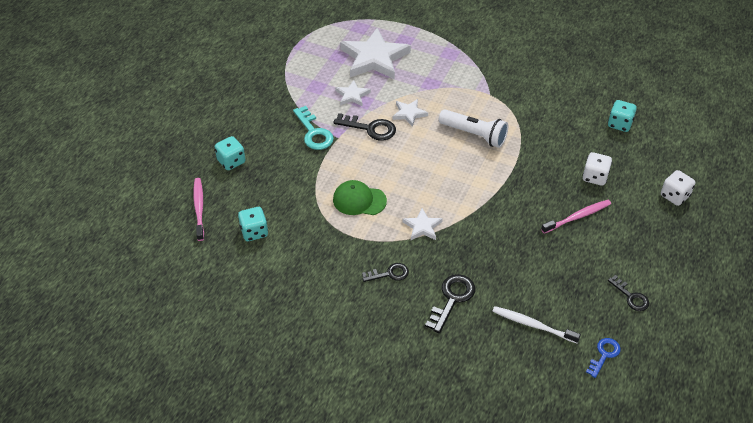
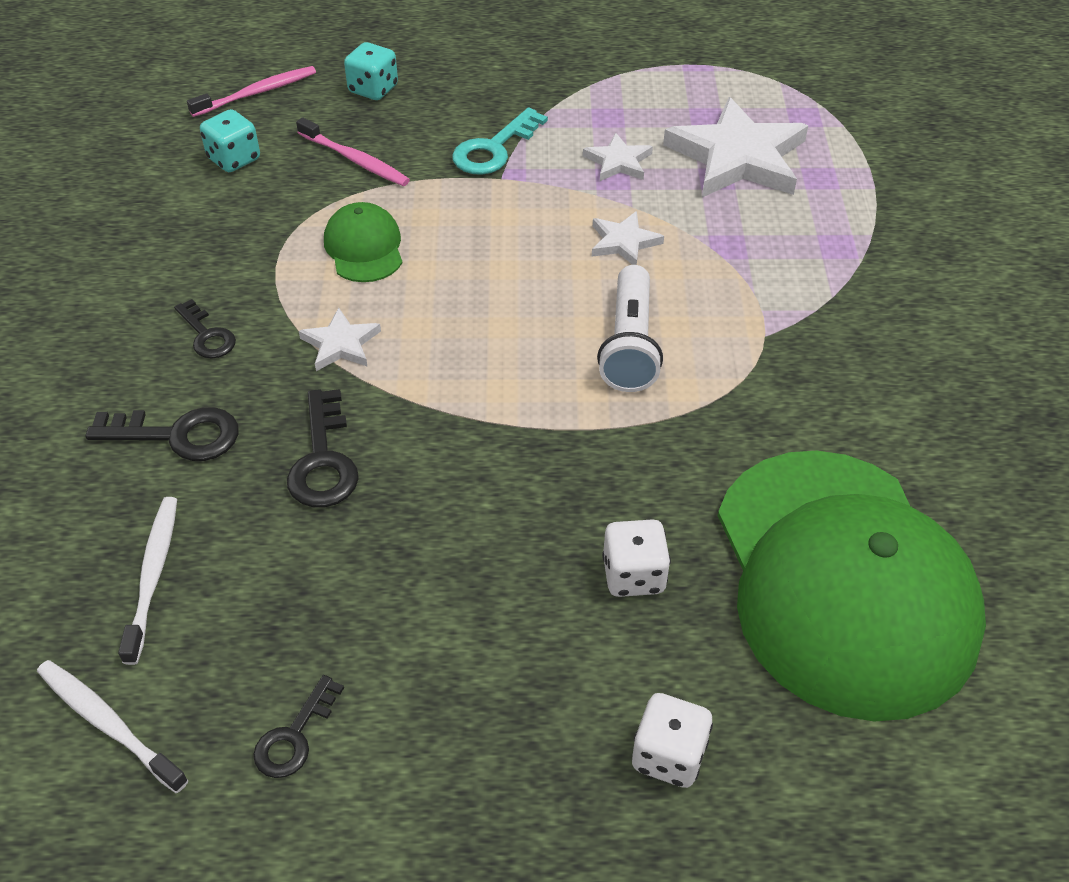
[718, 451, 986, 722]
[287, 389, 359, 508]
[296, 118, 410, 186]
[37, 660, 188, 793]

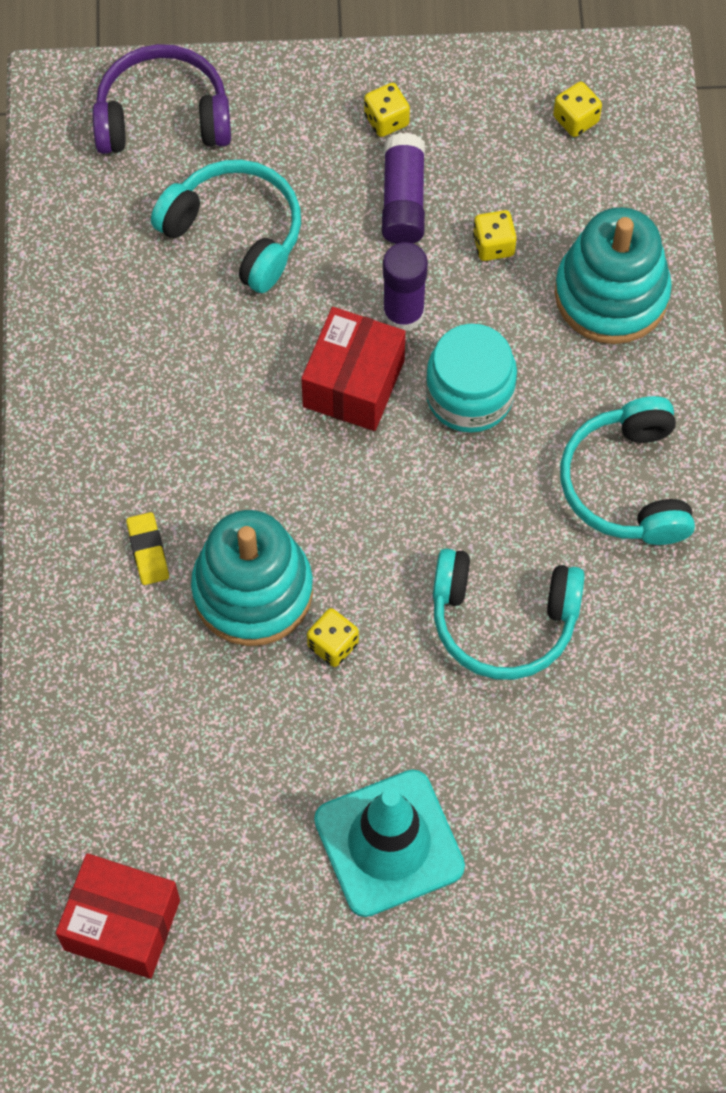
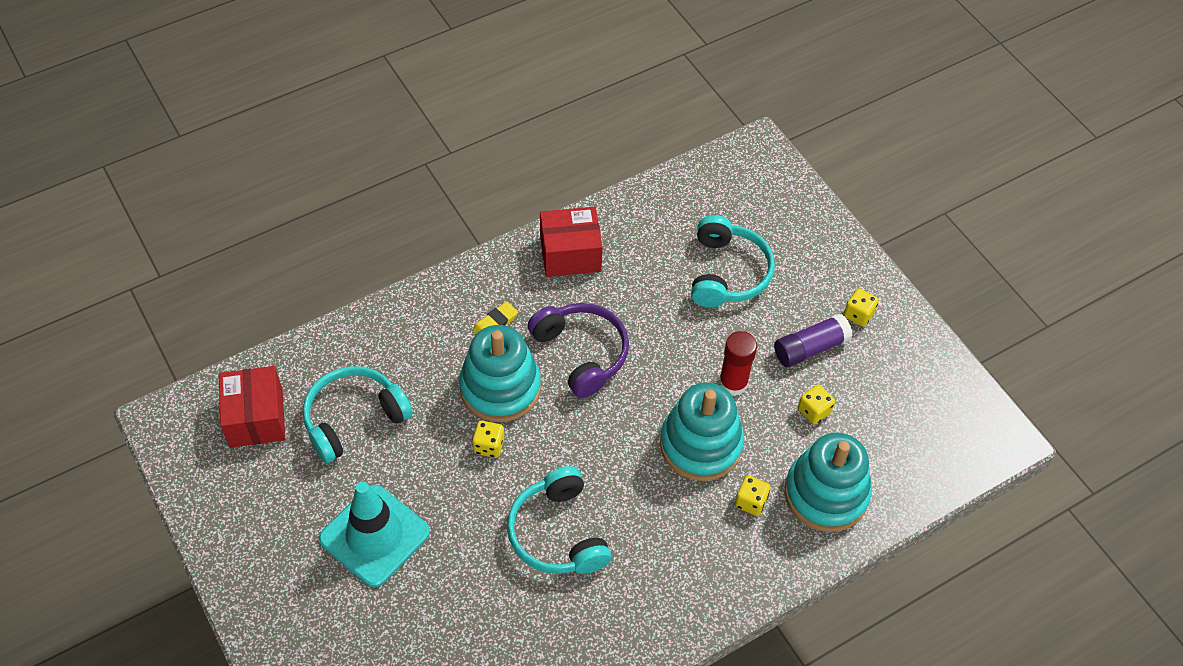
[527, 303, 629, 398]
[735, 475, 771, 516]
[719, 331, 757, 396]
[540, 207, 603, 277]
[660, 383, 744, 481]
[303, 366, 413, 463]

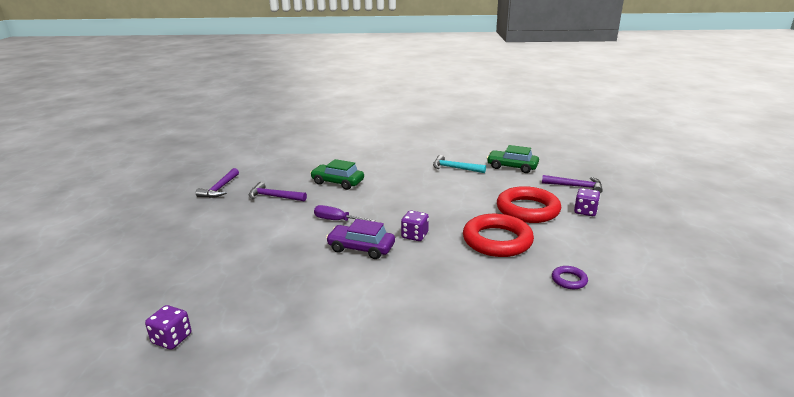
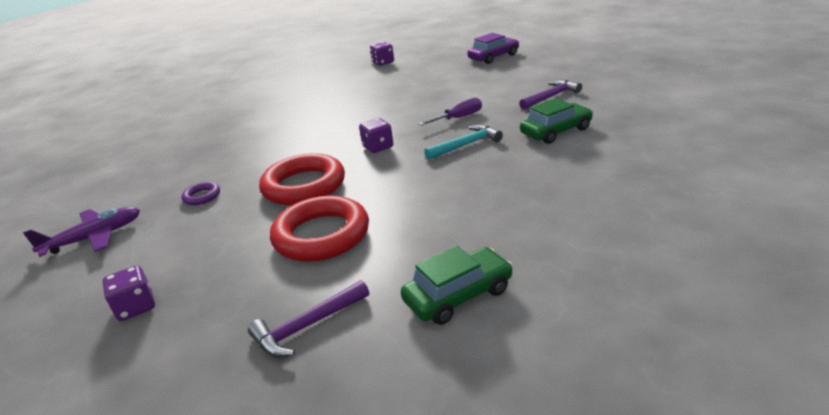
[424, 125, 503, 160]
[196, 168, 239, 198] (first image)
[103, 265, 155, 321]
[467, 33, 519, 64]
[23, 207, 140, 257]

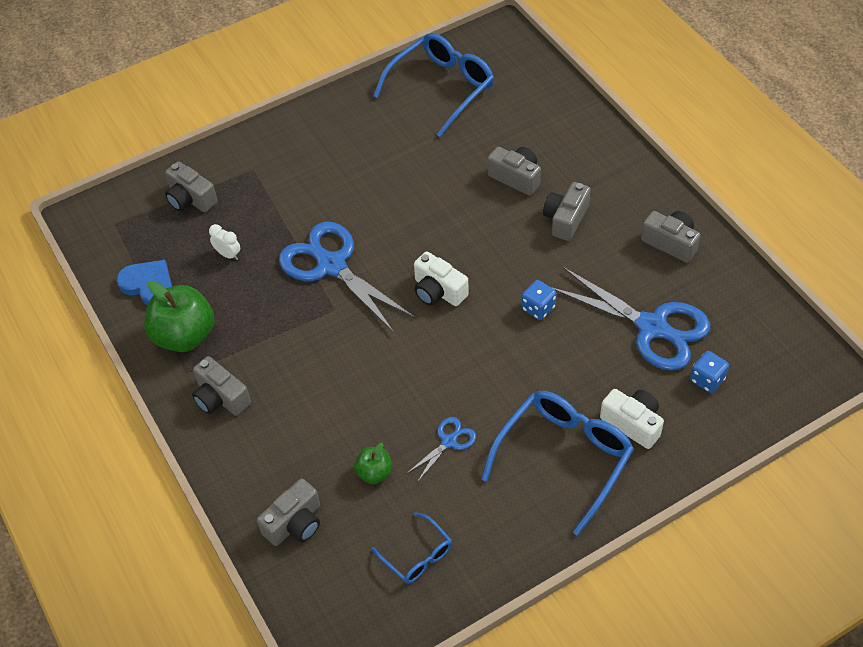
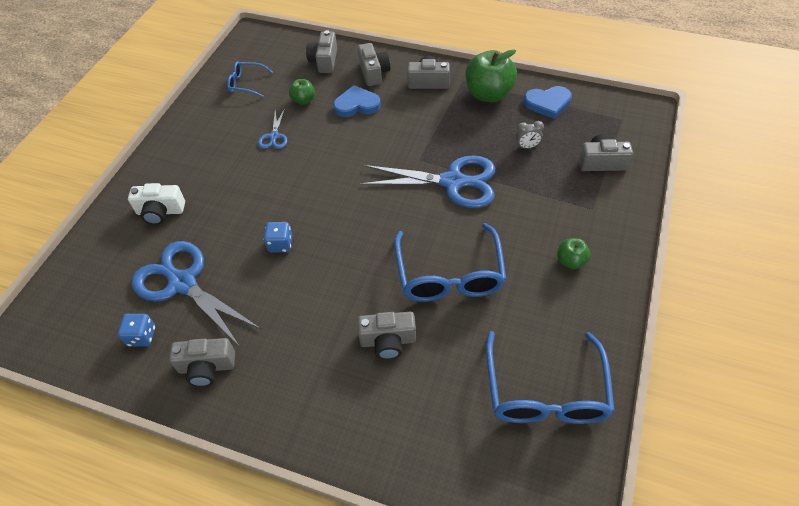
[358, 43, 391, 86]
[515, 121, 544, 149]
[414, 251, 469, 306] (first image)
[132, 241, 261, 348]
[118, 314, 155, 347]
[394, 223, 506, 302]
[333, 85, 381, 117]
[557, 238, 591, 269]

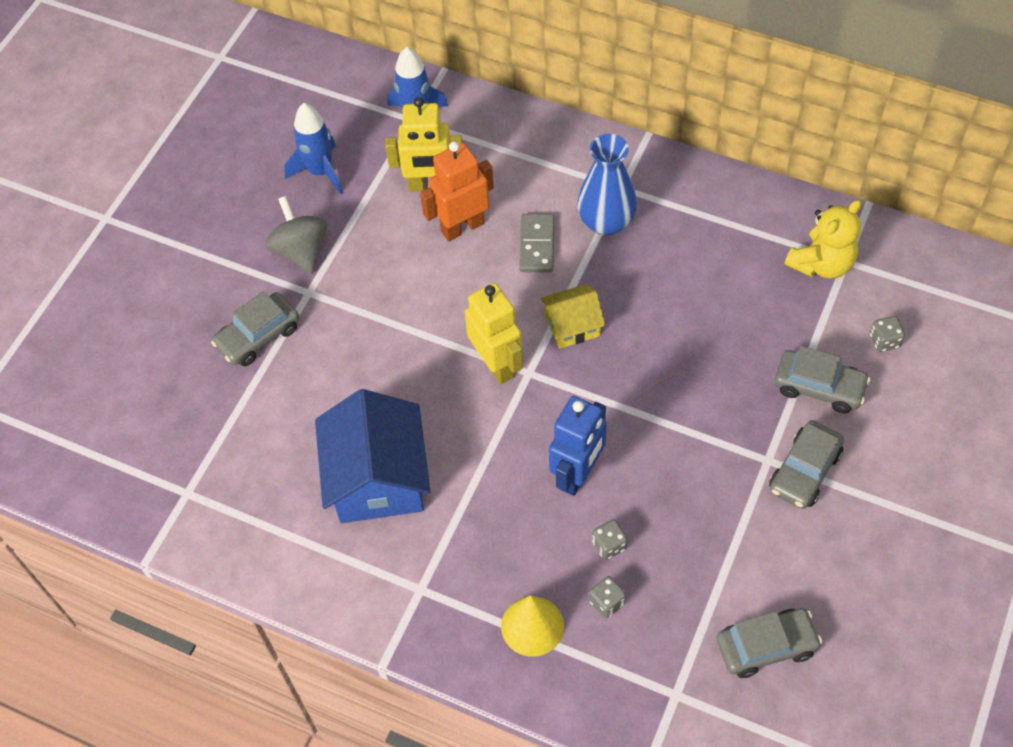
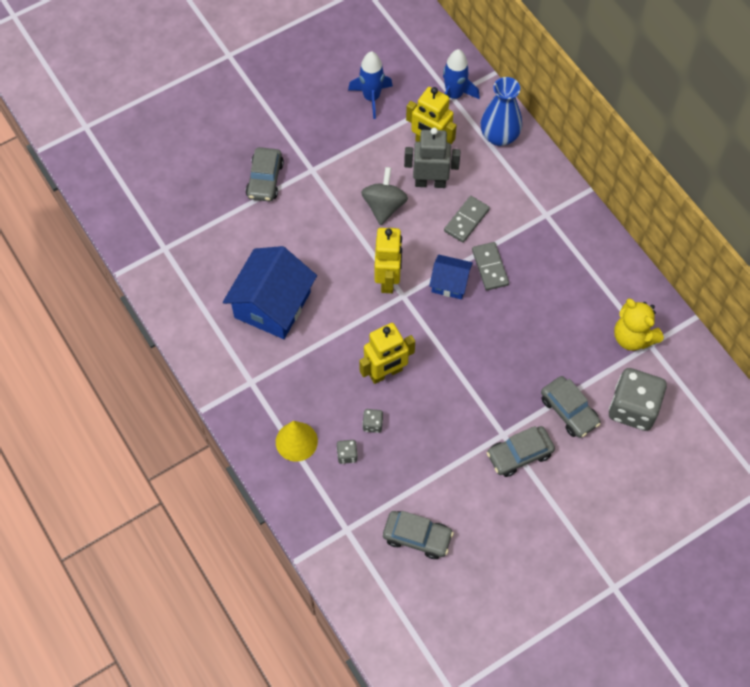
[481, 77, 522, 146]
[404, 128, 460, 188]
[361, 167, 408, 225]
[614, 299, 664, 351]
[429, 254, 473, 299]
[246, 147, 284, 201]
[609, 368, 667, 431]
[359, 323, 415, 384]
[472, 242, 509, 290]

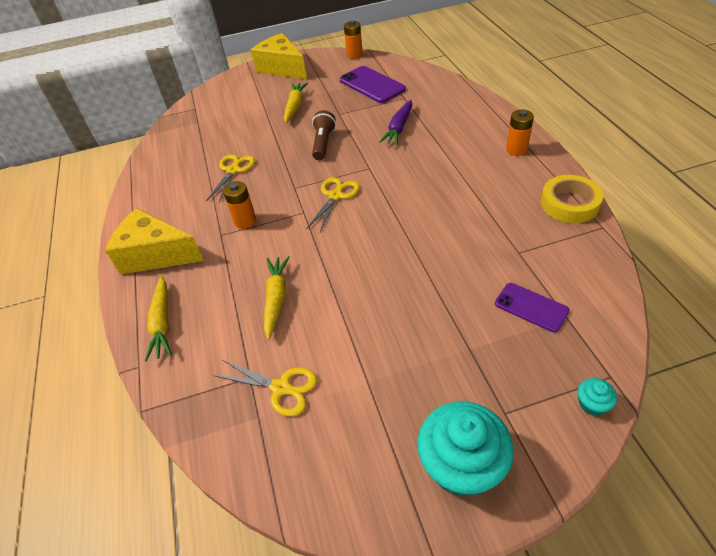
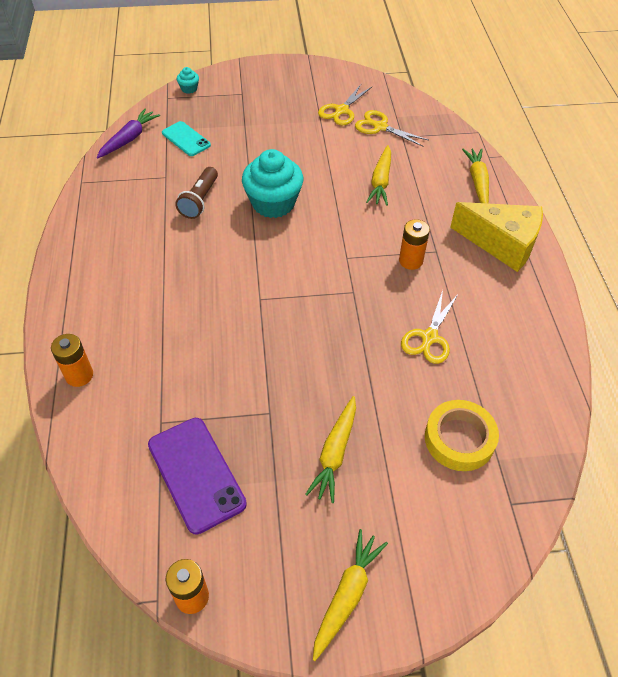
[313, 529, 388, 661]
[97, 109, 160, 158]
[51, 334, 93, 387]
[175, 167, 218, 219]
[425, 400, 499, 471]
[318, 83, 372, 125]
[162, 121, 211, 156]
[242, 149, 303, 218]

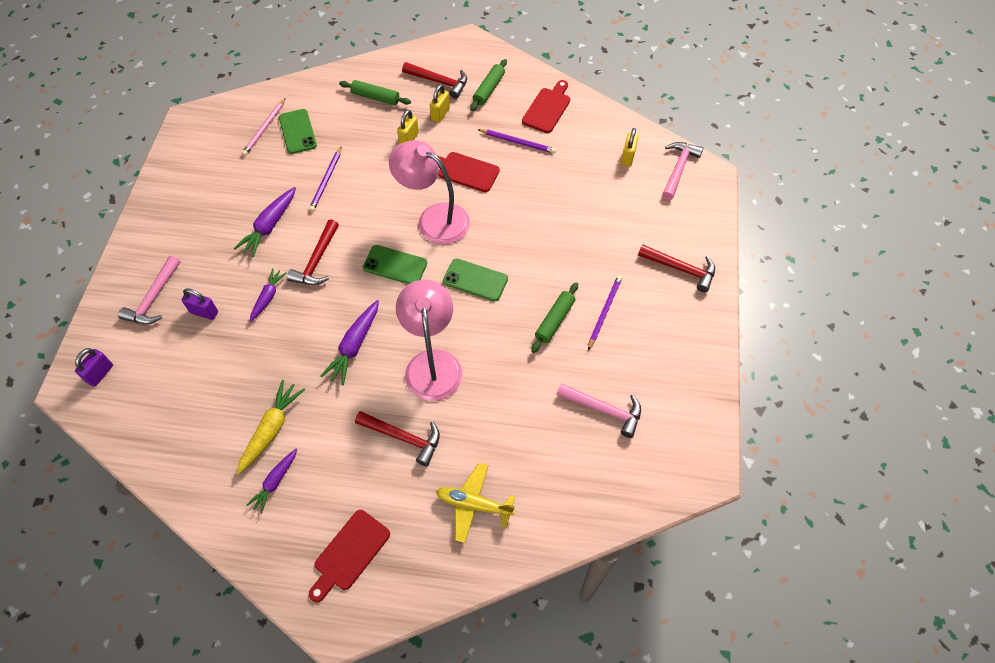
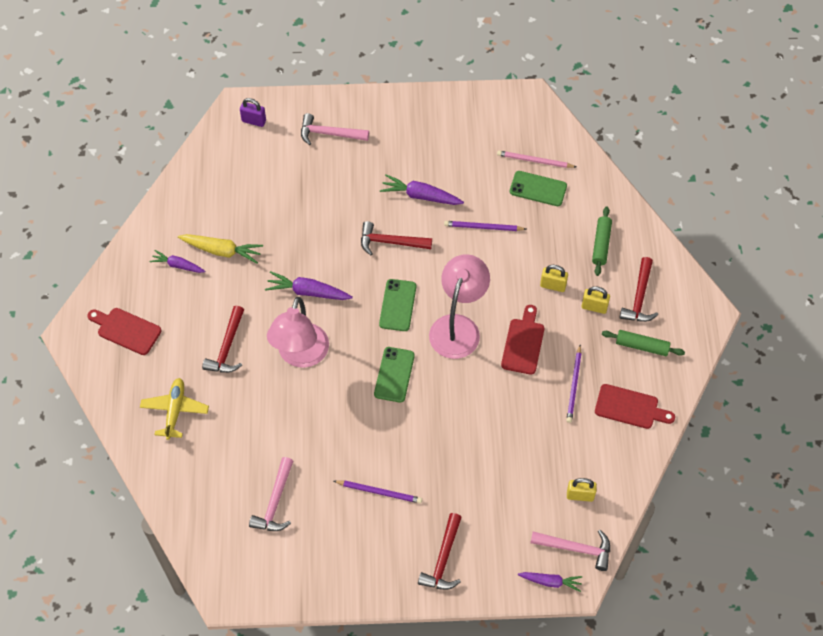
[510, 171, 567, 206]
[518, 572, 582, 592]
[267, 297, 329, 368]
[531, 282, 578, 353] (first image)
[182, 288, 218, 320] (first image)

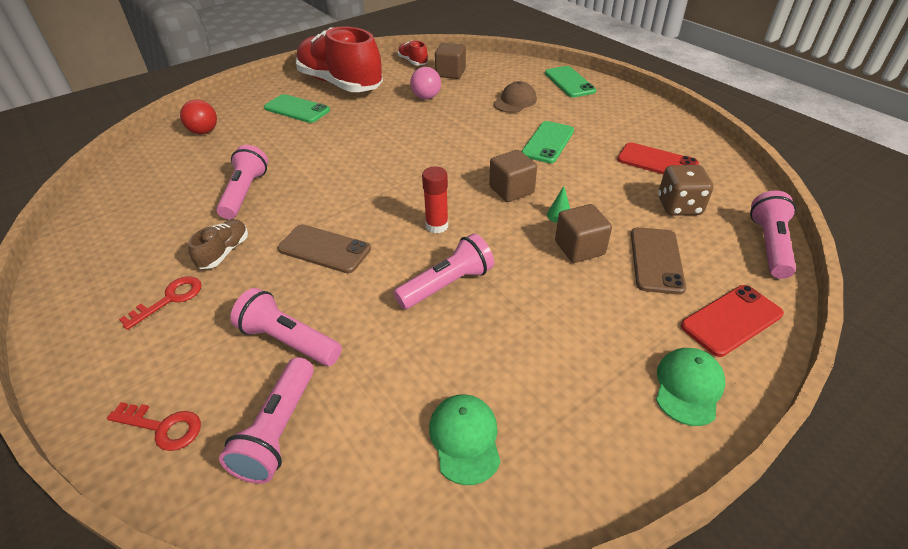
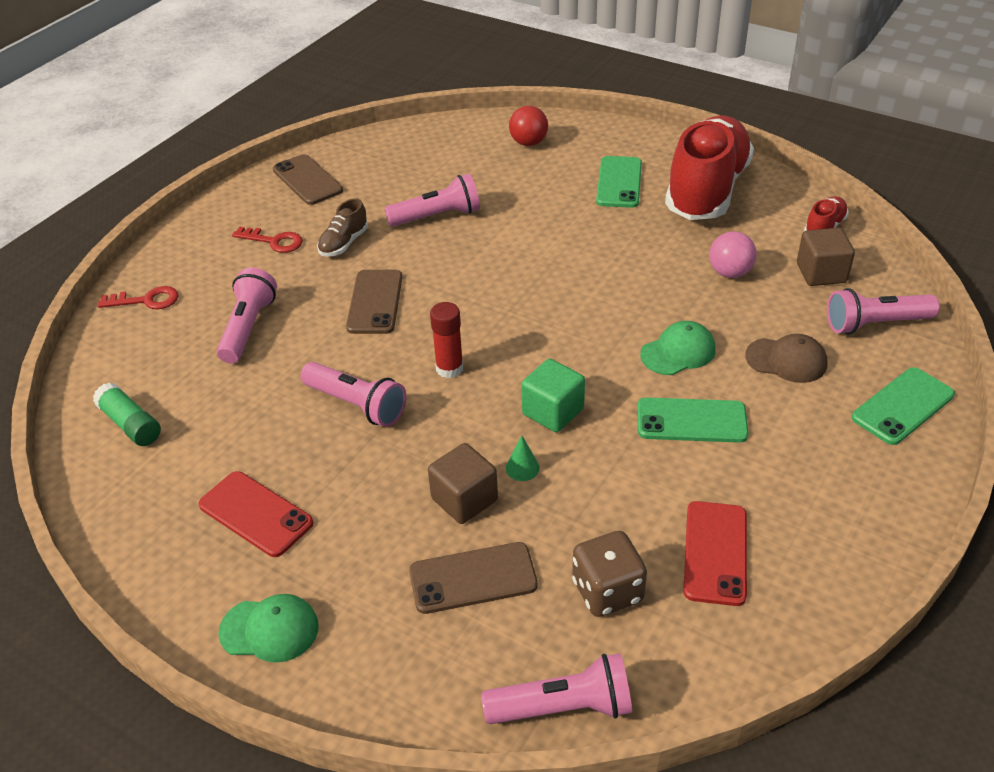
[521, 359, 585, 432]
[317, 198, 368, 257]
[199, 471, 313, 557]
[827, 288, 940, 334]
[640, 321, 716, 375]
[98, 286, 179, 309]
[273, 154, 343, 205]
[93, 382, 161, 446]

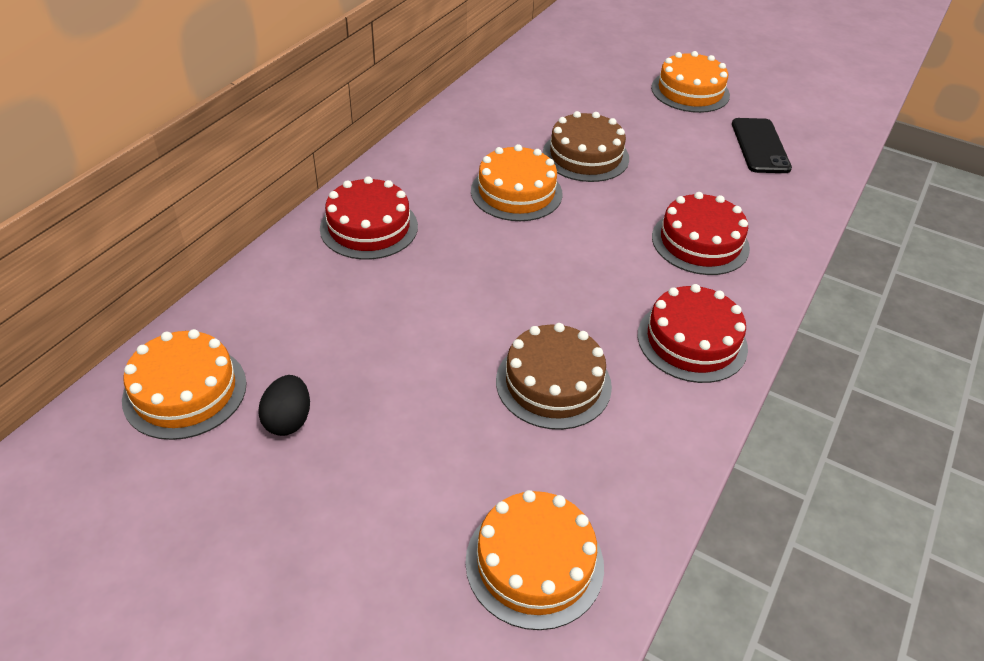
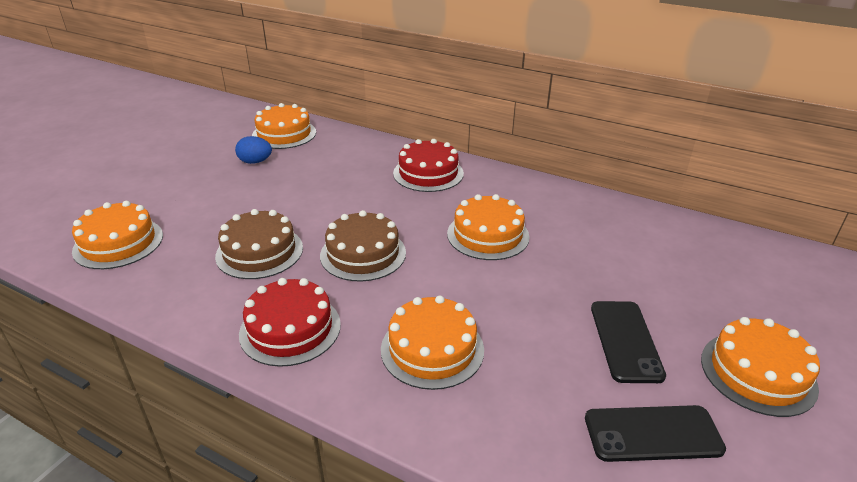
[320, 210, 406, 282]
[381, 295, 484, 390]
[235, 136, 272, 164]
[591, 301, 666, 383]

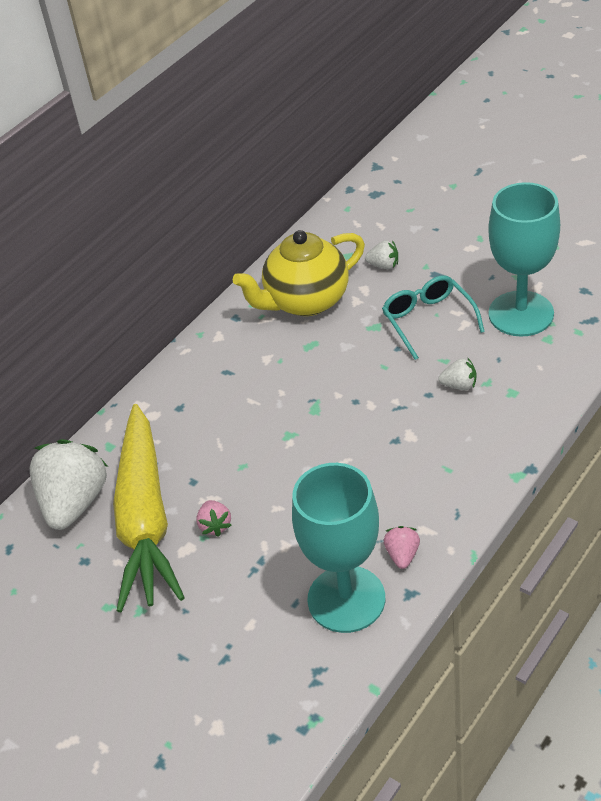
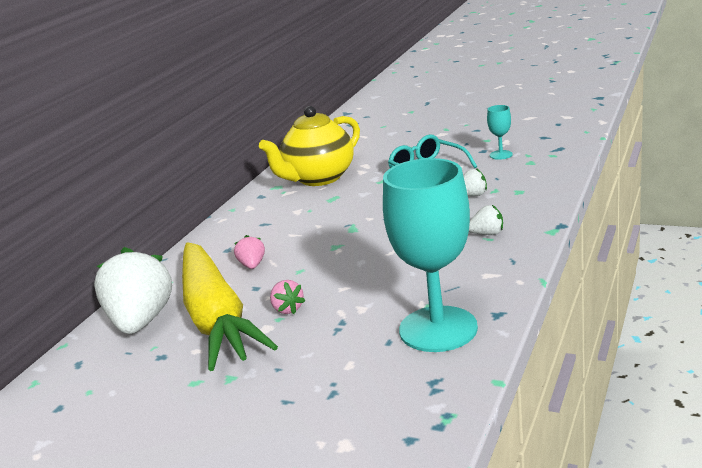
[487, 105, 513, 160]
[469, 205, 503, 235]
[234, 235, 265, 269]

